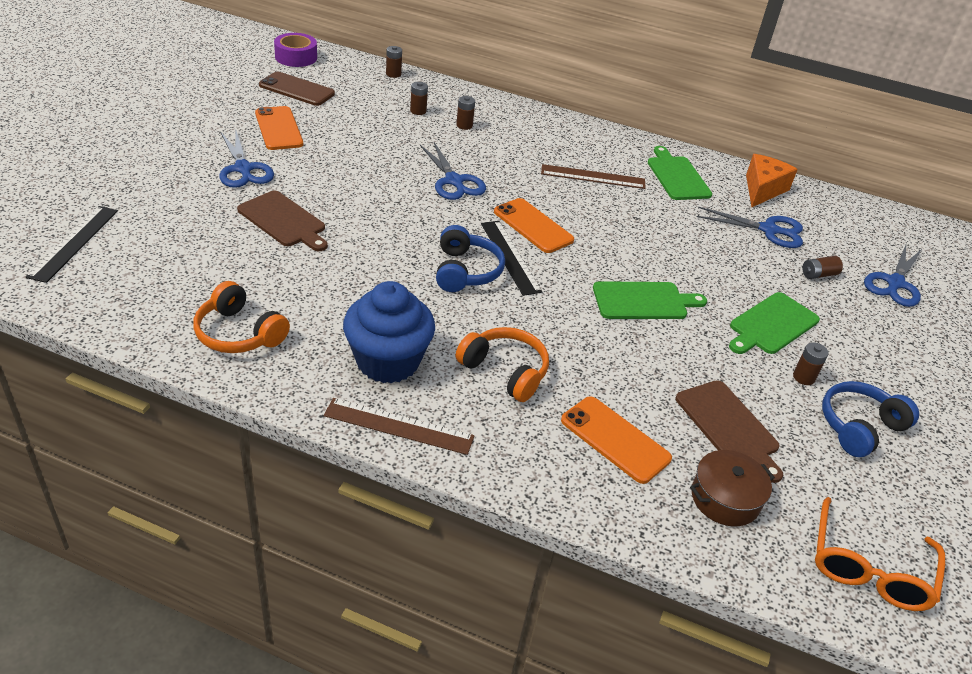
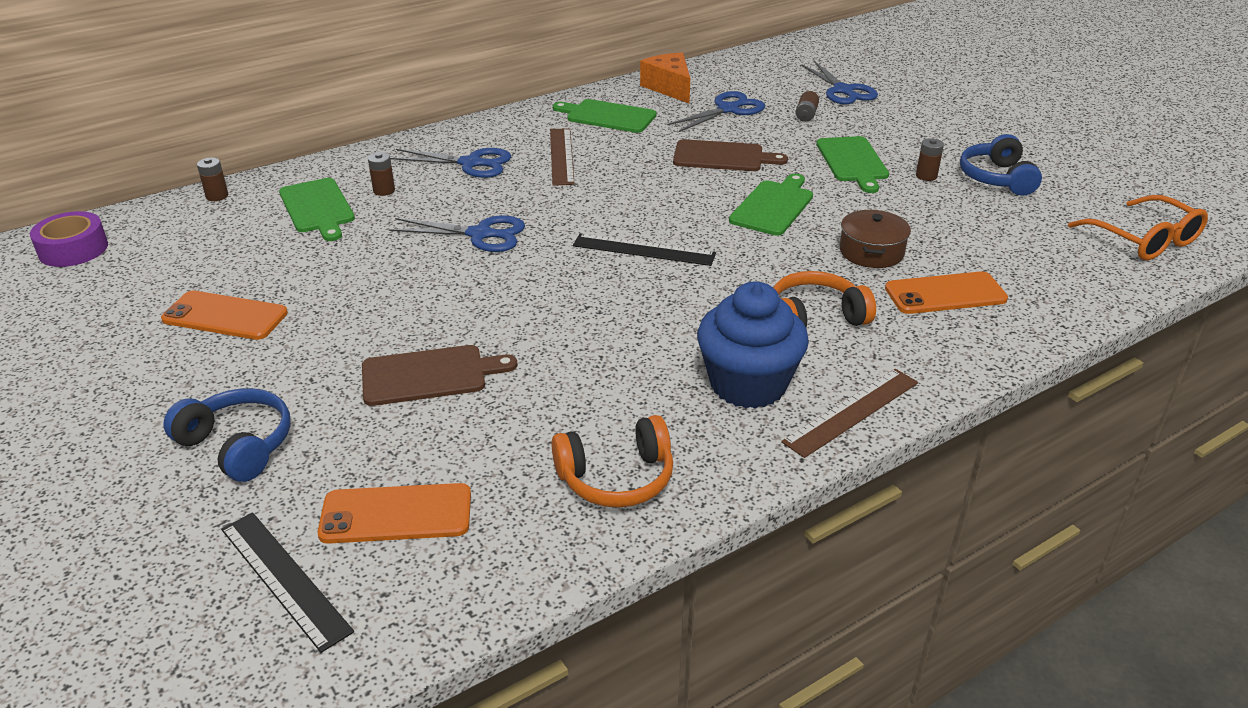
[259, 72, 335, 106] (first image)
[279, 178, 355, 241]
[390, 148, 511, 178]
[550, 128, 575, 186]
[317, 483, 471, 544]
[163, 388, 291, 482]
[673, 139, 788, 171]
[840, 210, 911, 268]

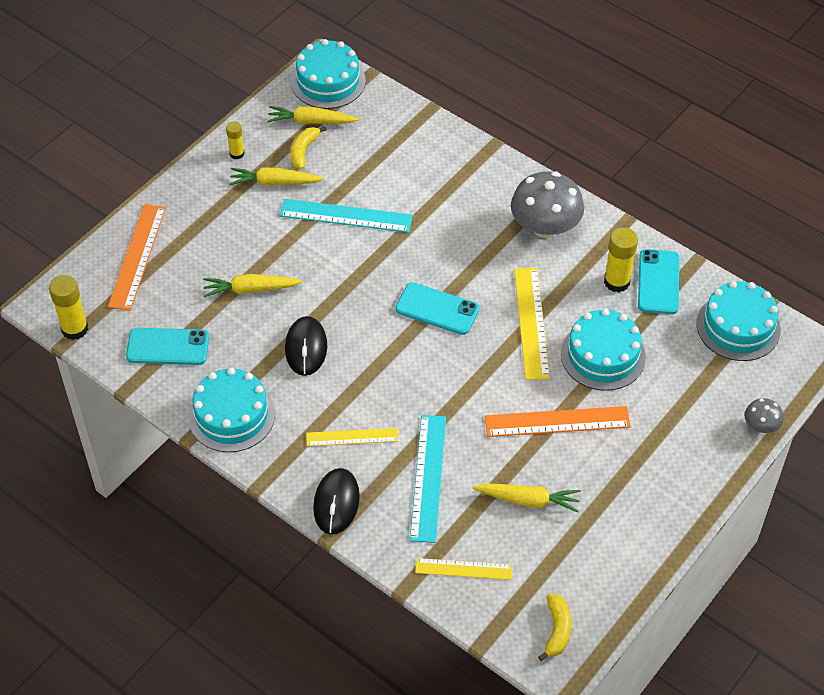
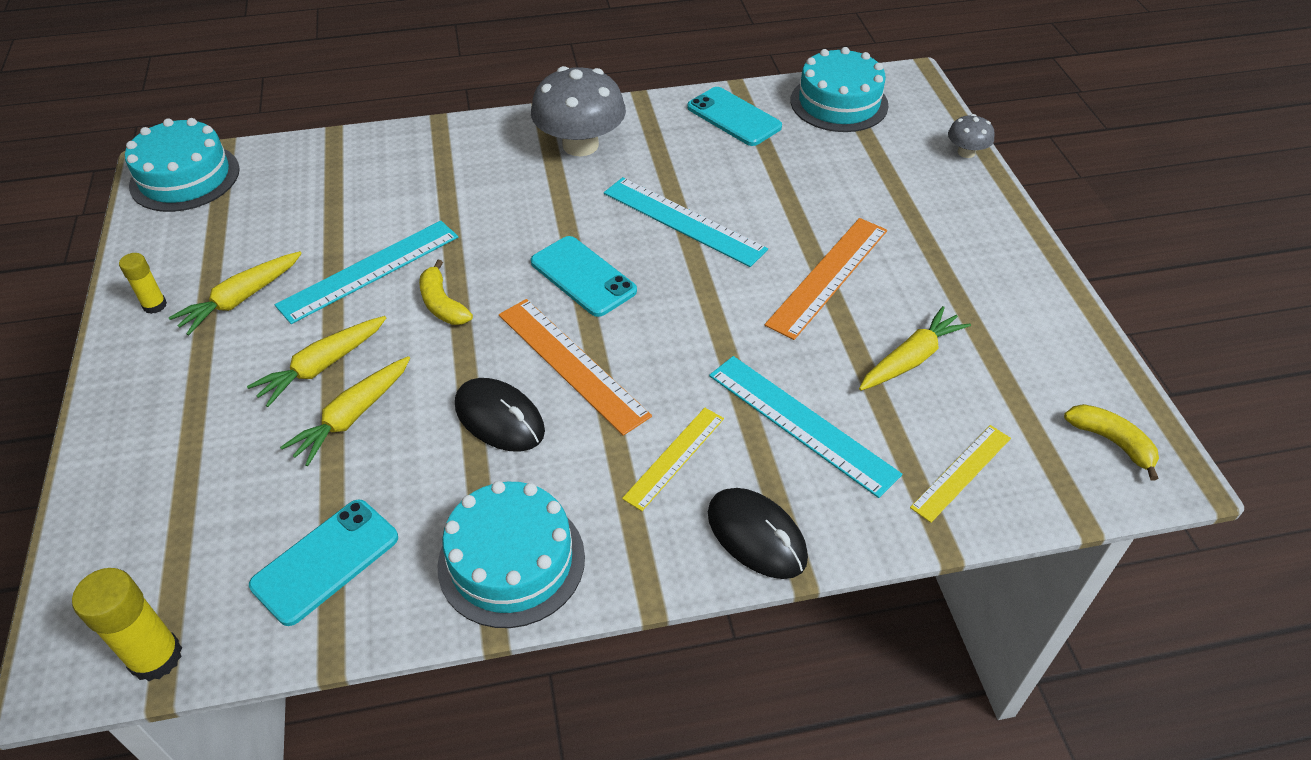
[247, 316, 386, 407]
[419, 260, 473, 325]
[499, 299, 652, 436]
[604, 228, 638, 293] (first image)
[604, 177, 768, 267]
[531, 236, 637, 317]
[561, 309, 646, 391] (first image)

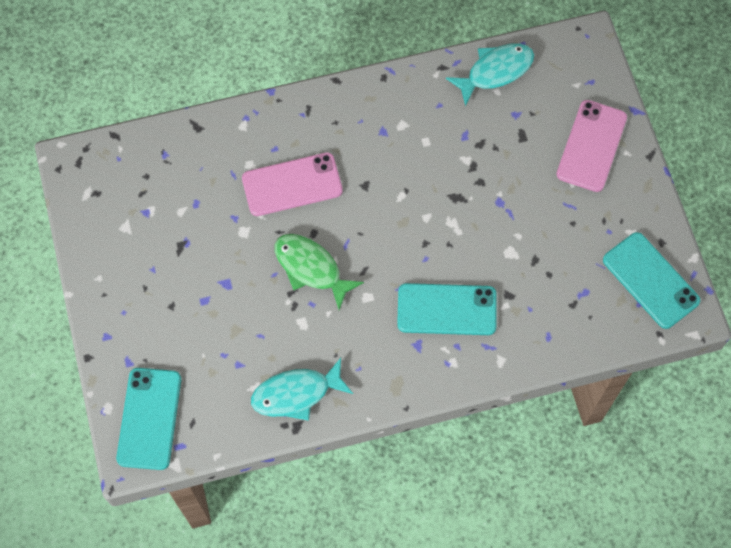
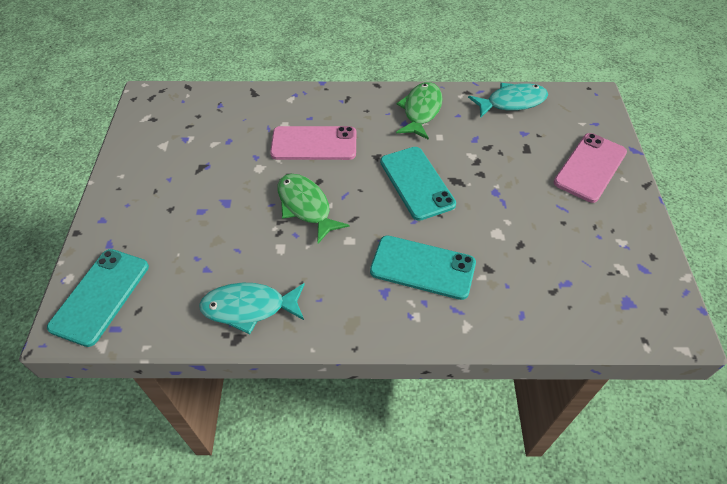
[380, 147, 456, 221]
[396, 82, 443, 140]

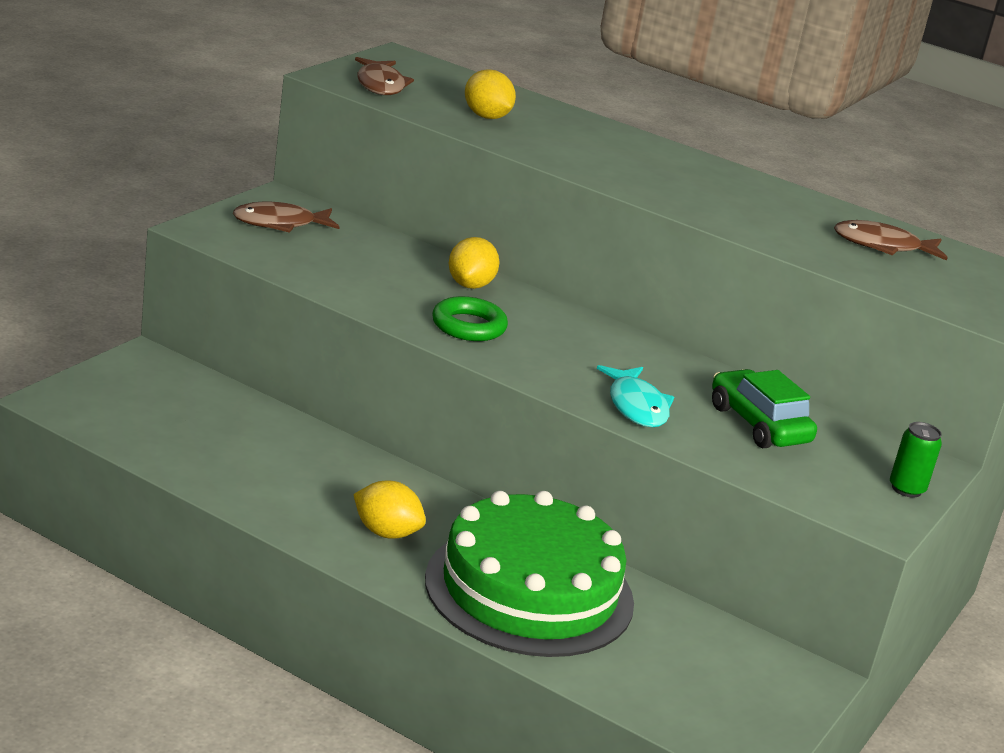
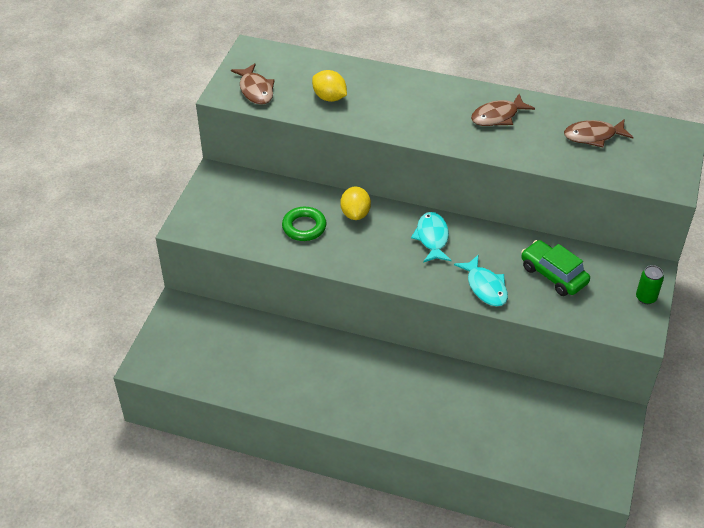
[471, 94, 535, 126]
[282, 207, 326, 241]
[353, 481, 426, 539] (first image)
[425, 491, 634, 657] (first image)
[411, 212, 452, 263]

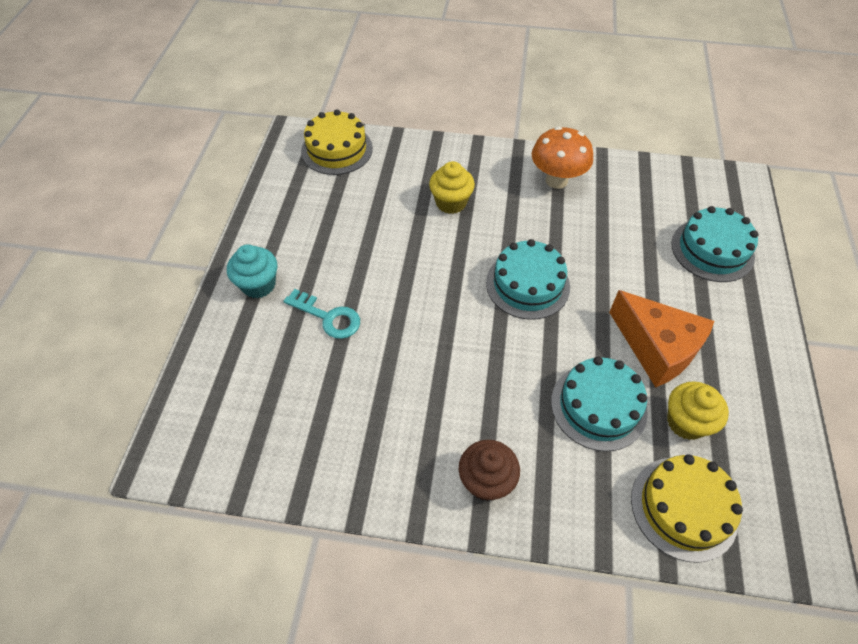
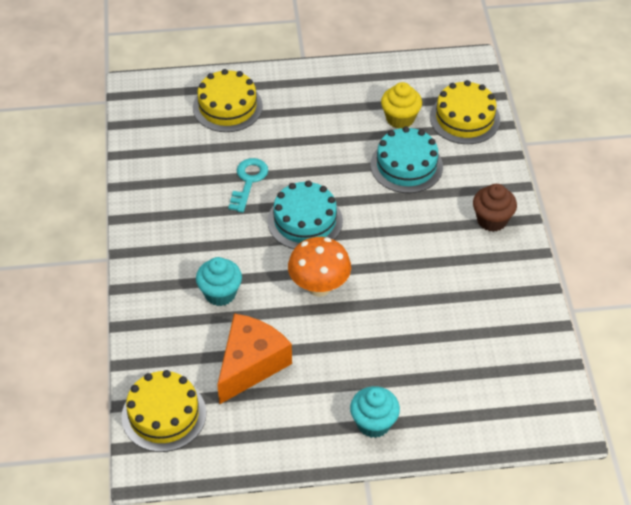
[288, 237, 351, 297]
[196, 257, 242, 306]
[193, 69, 263, 132]
[228, 158, 268, 213]
[217, 313, 292, 405]

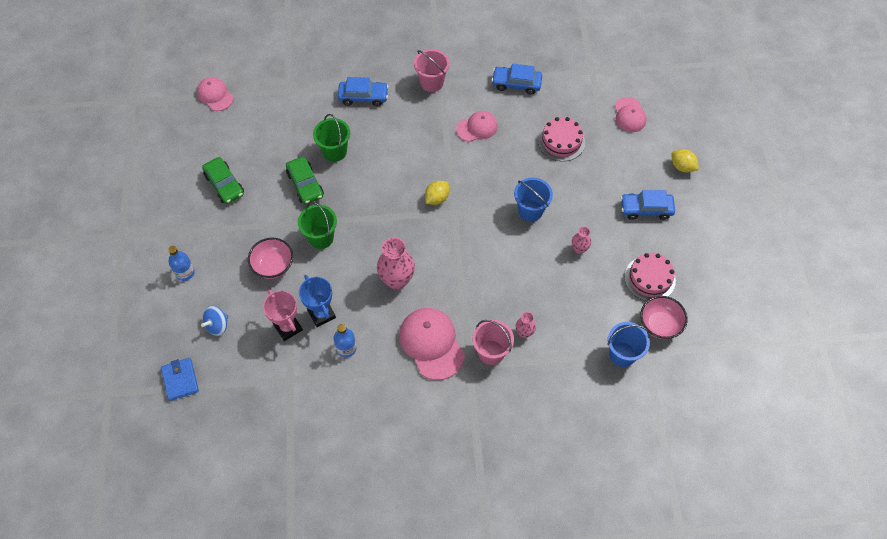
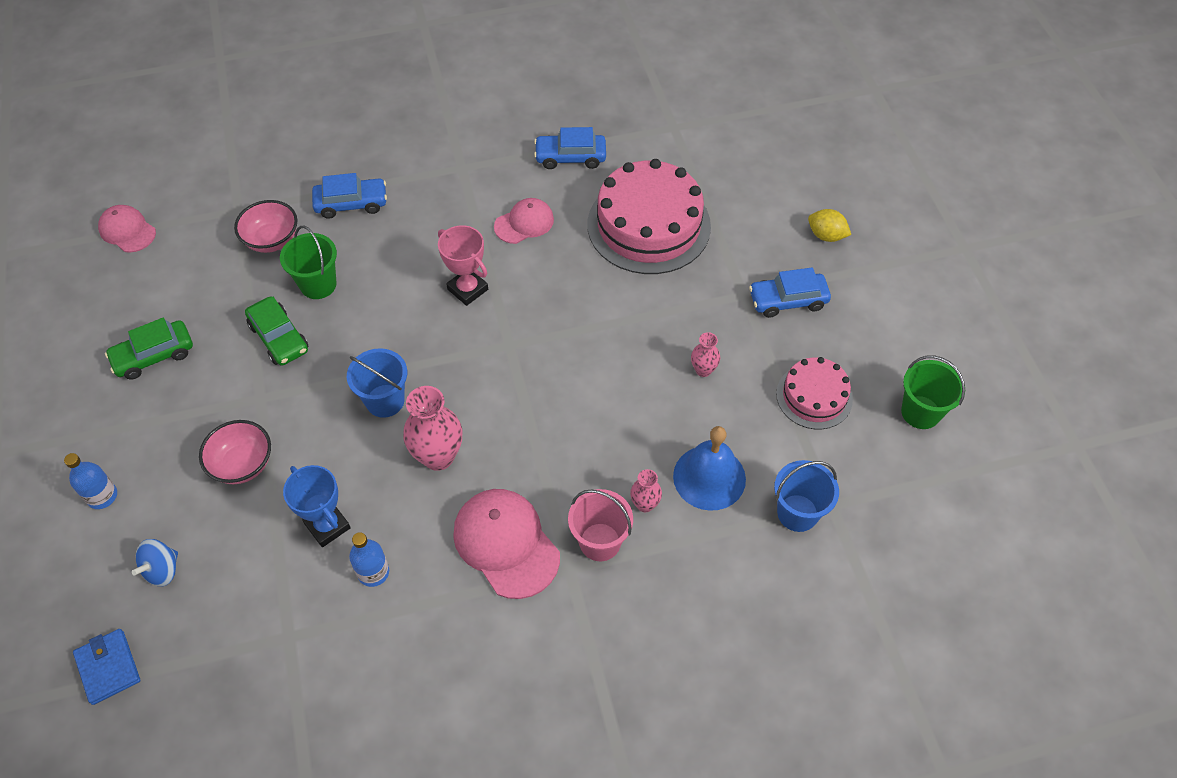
[414, 49, 450, 92] (first image)
[615, 97, 646, 132] (first image)
[588, 159, 711, 274]
[105, 318, 193, 380]
[347, 348, 407, 418]
[425, 181, 449, 205] (first image)
[901, 355, 965, 429]
[438, 225, 488, 306]
[234, 200, 297, 253]
[673, 426, 746, 511]

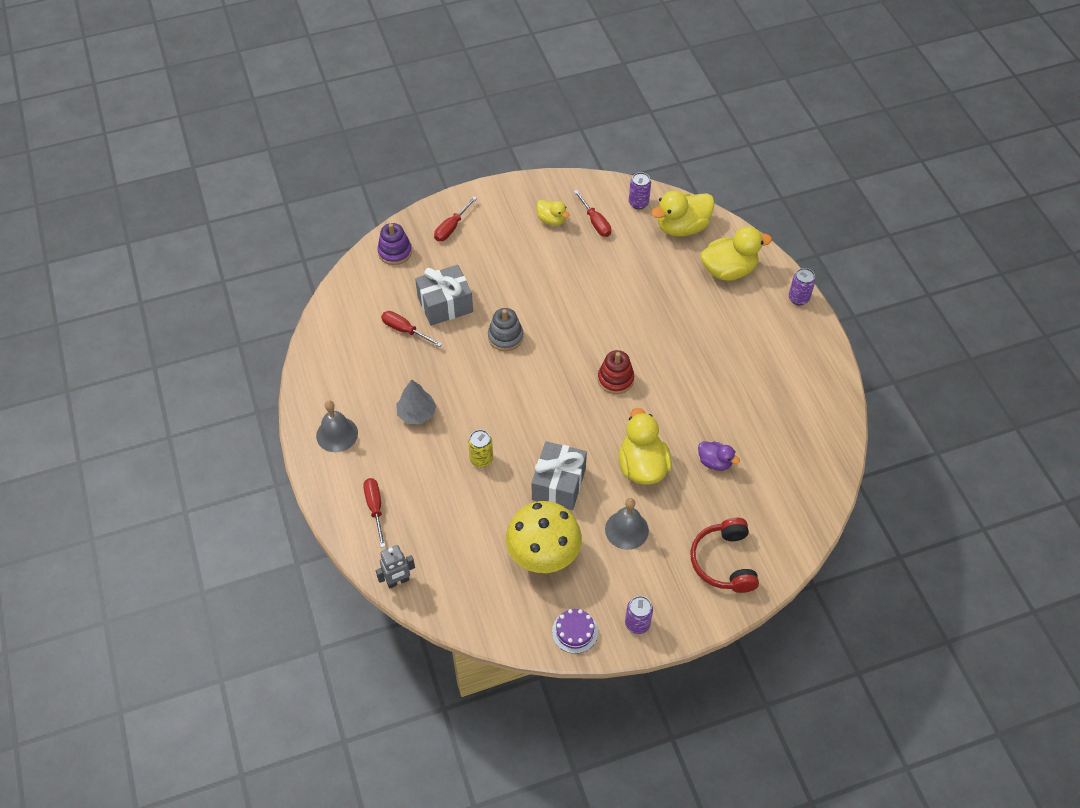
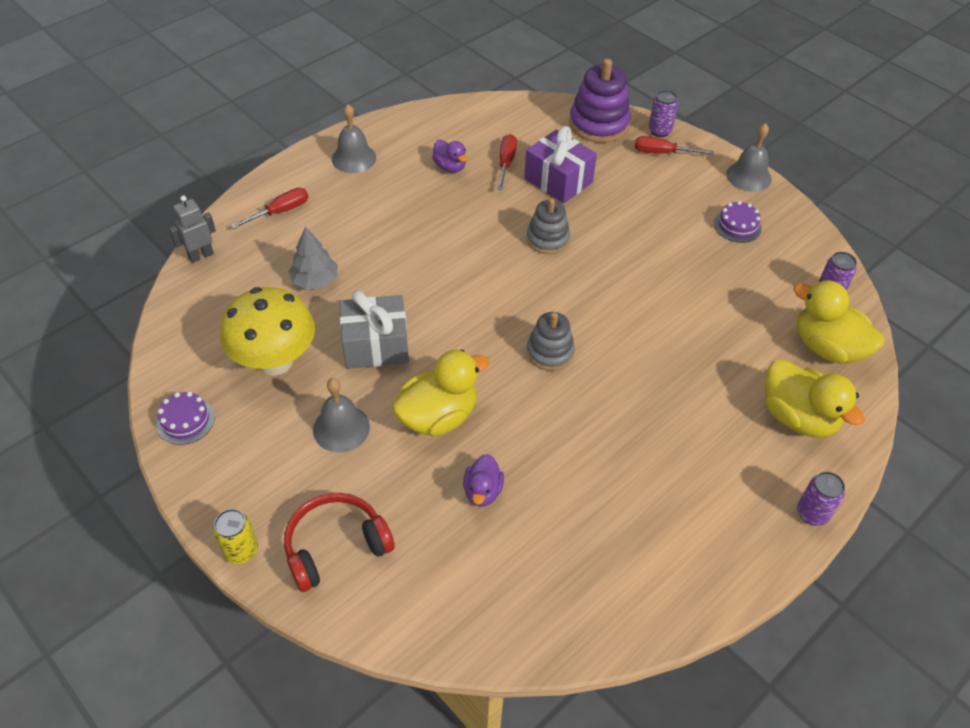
[574, 190, 611, 237] (first image)
[714, 201, 762, 243]
[569, 59, 631, 143]
[524, 126, 597, 203]
[527, 312, 575, 371]
[289, 226, 338, 289]
[213, 509, 258, 564]
[169, 195, 216, 263]
[649, 90, 678, 137]
[726, 123, 772, 192]
[432, 140, 468, 173]

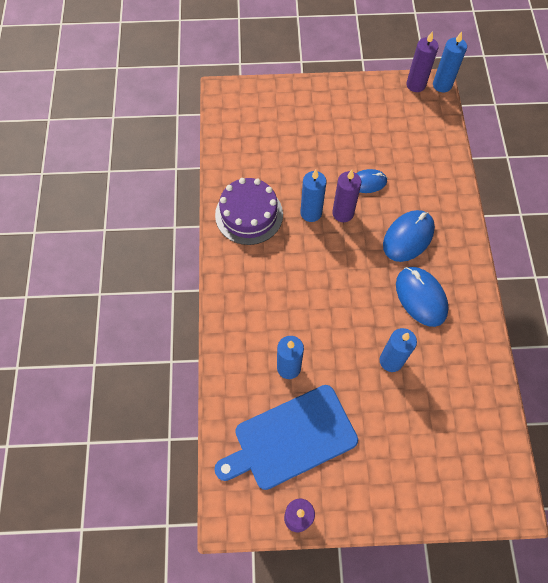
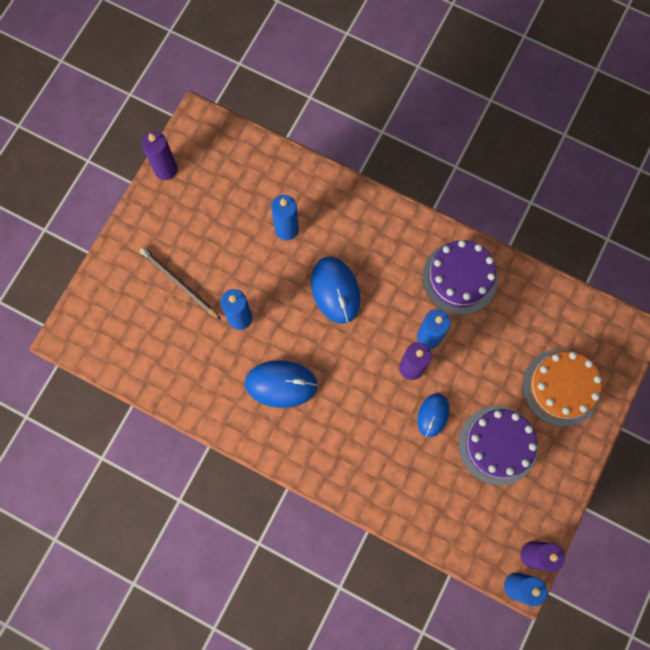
[311, 257, 361, 324]
[214, 385, 358, 490] (first image)
[139, 247, 221, 320]
[523, 349, 602, 427]
[459, 406, 538, 486]

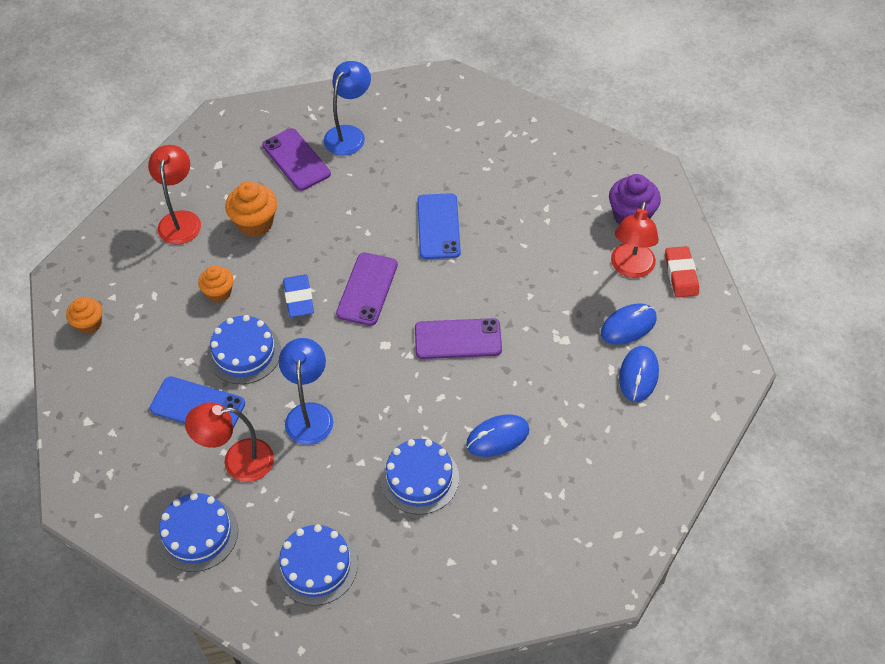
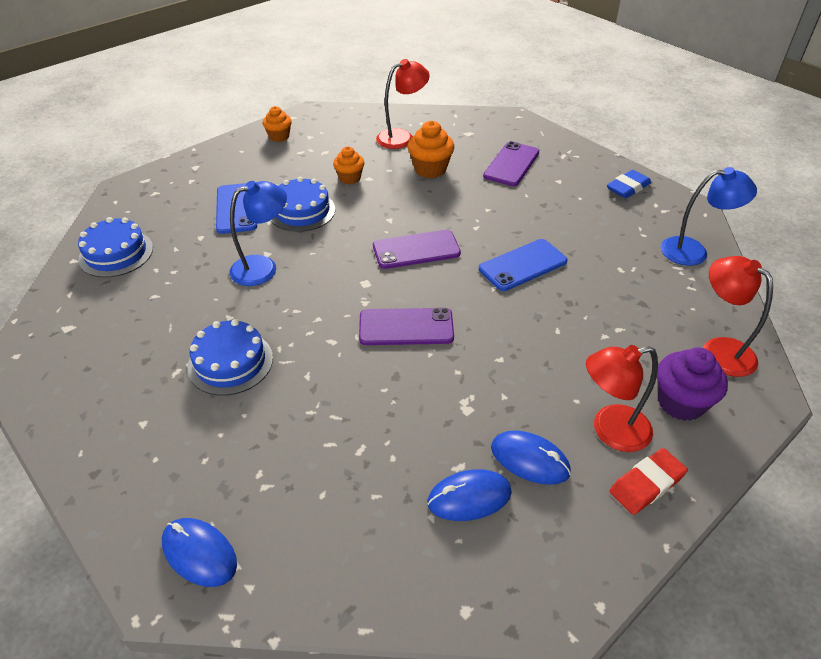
[660, 167, 757, 266]
[607, 170, 652, 198]
[359, 308, 454, 345]
[703, 256, 773, 377]
[162, 518, 237, 587]
[275, 524, 358, 606] (first image)

